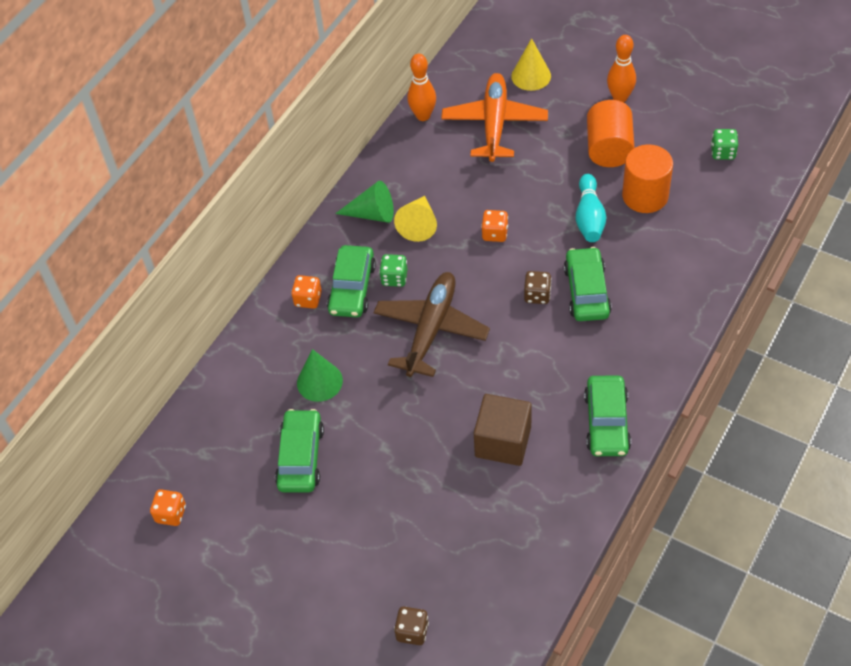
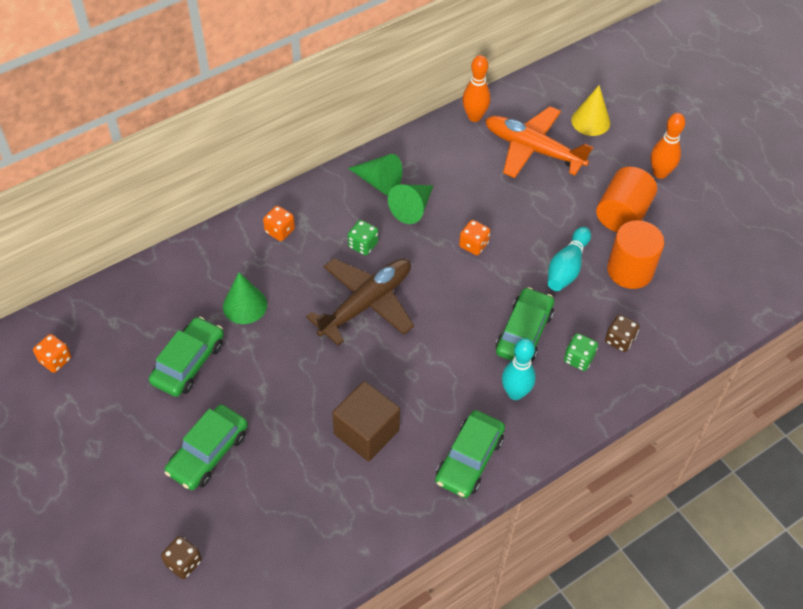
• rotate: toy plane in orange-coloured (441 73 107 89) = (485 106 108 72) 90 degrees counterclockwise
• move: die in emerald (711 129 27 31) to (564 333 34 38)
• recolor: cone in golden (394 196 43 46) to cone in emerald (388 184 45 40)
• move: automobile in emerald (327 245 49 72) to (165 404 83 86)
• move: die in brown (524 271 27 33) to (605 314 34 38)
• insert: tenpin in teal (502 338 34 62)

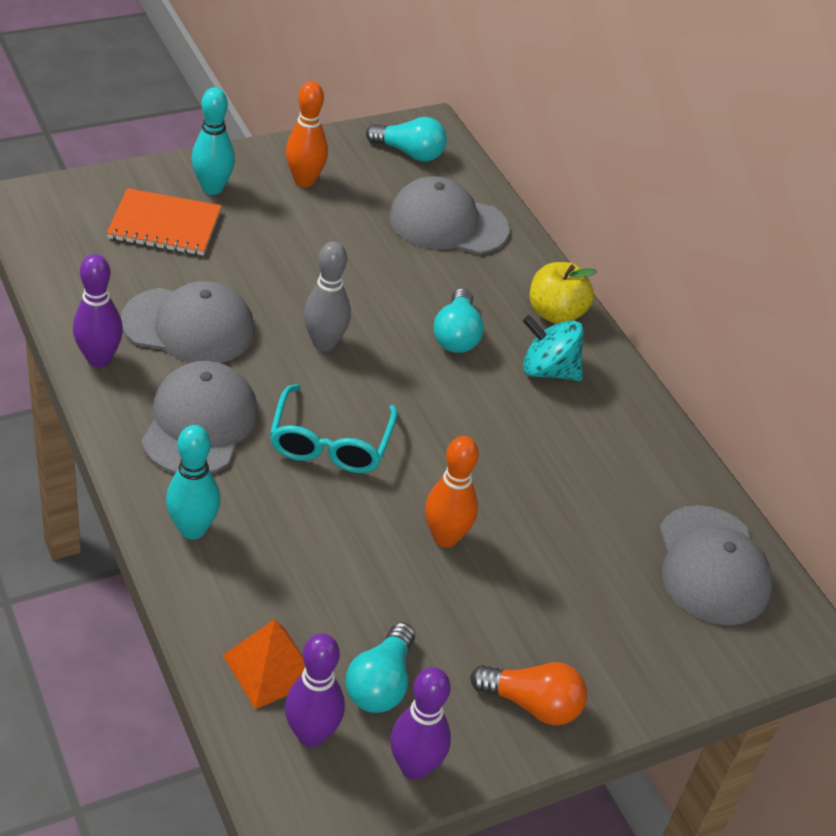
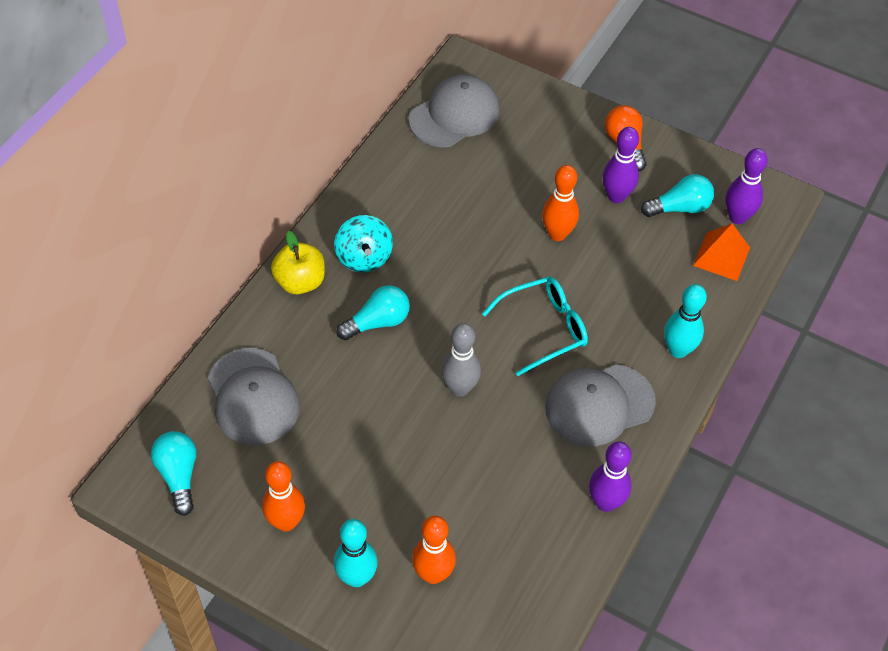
• replace: notepad in orange-coloured (107 188 115 68) to tenpin in orange-coloured (412 516 44 68)
• delete: peaked cap in ash-grey (121 281 134 82)
• move: tenpin in purple (390 667 61 113) to (603 127 36 76)

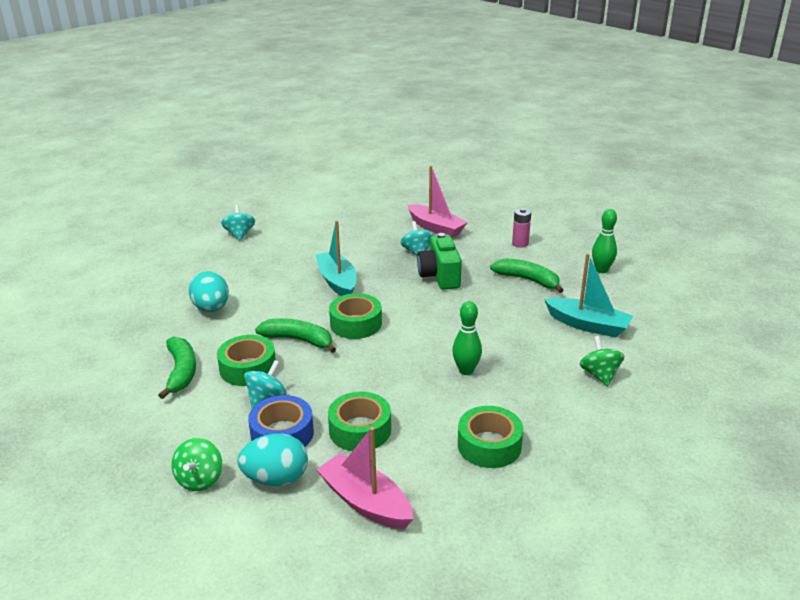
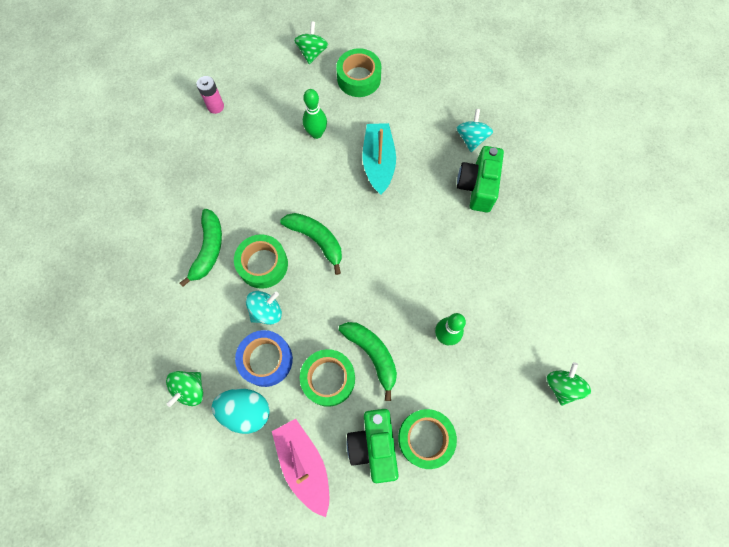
• delete: boat in rose-pink (407 166 61 72)
• recolor: whirligig in teal (221 205 34 36) to whirligig in emerald (294 21 34 44)
• move: battery in rose-pink (512 208 19 39) to (197 76 27 38)
• move: tenpin in emerald (592 209 25 64) to (303 89 24 50)
• delete: boat in teal (544 253 89 85)
• move: banana fruit in emerald (490 258 74 35) to (339 322 58 79)
• delete: egg in teal (189 271 40 41)
• move: tape in emerald (329 293 53 46) to (336 48 45 49)
• insert: camera in emerald (347 409 51 74)

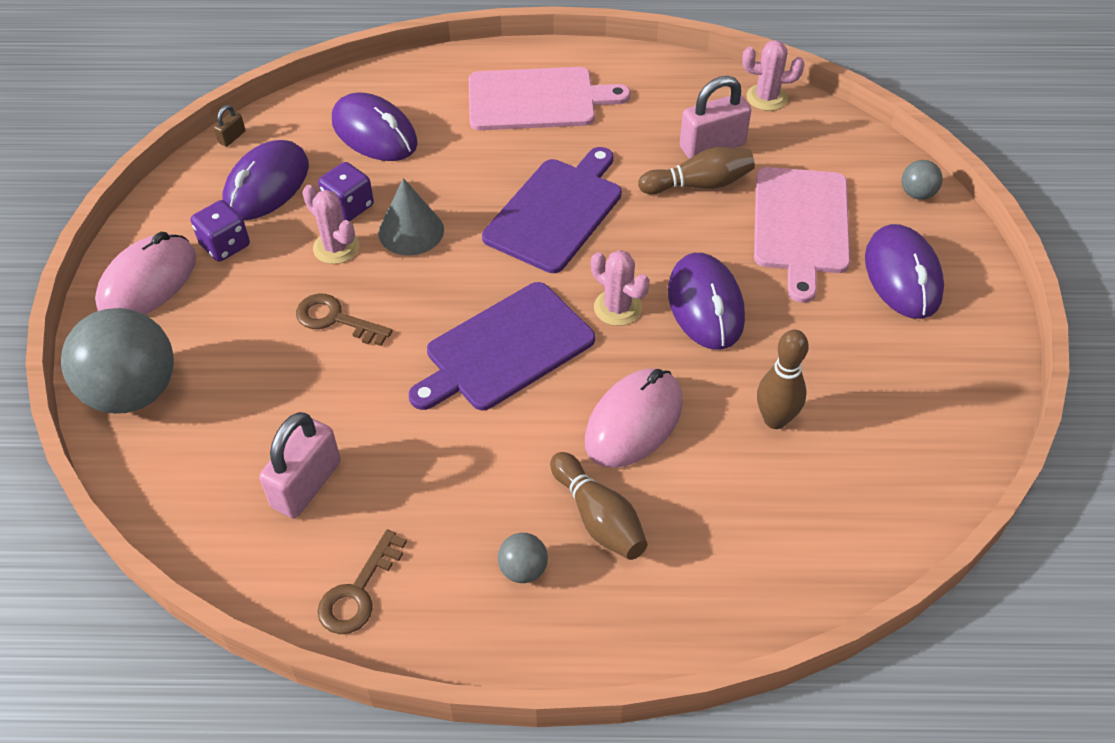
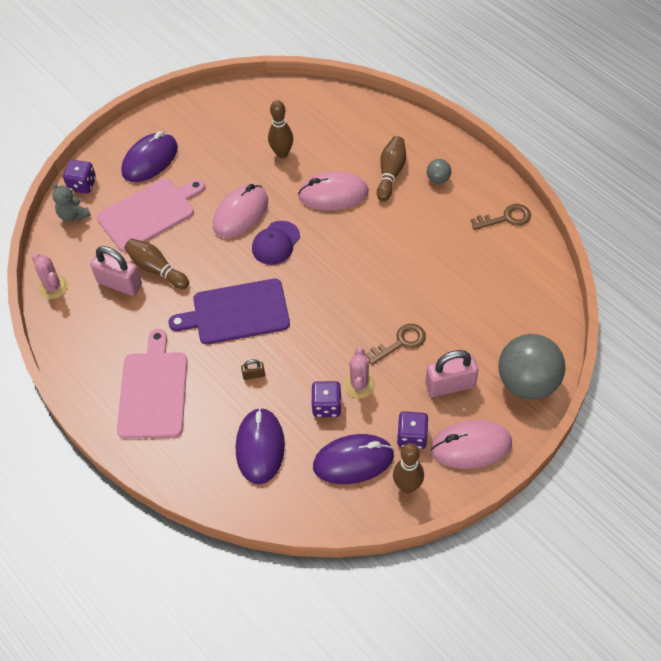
• rotate: bread board in rose-pink (469 67 162 63) = (117 329 70 110) 45 degrees clockwise
• move: small lock in brown (214 105 31 42) to (241 359 24 21)
• replace: ball in ash-grey (902 160 41 40) to die in purple (63 160 33 34)
• delete: cone in ash-grey (378 178 66 78)
• replace: saguaro cactus in rose-pink (591 250 59 76) to peaked cap in purple (252 221 48 44)
• recolor: PC mouse in purple (668 253 77 97) to PC mouse in rose-pink (213 184 55 54)
• delete: bread board in purple (409 282 186 128)
• rotate: door key in brown (296 294 97 52) = (365 324 61 41) 105 degrees counterclockwise
• move: small lock in rose-pink (259 412 82 106) to (426 350 52 47)
• insert: teddy in ash-grey (52 182 39 40)
• insert: tenpin in brown (393 443 31 50)

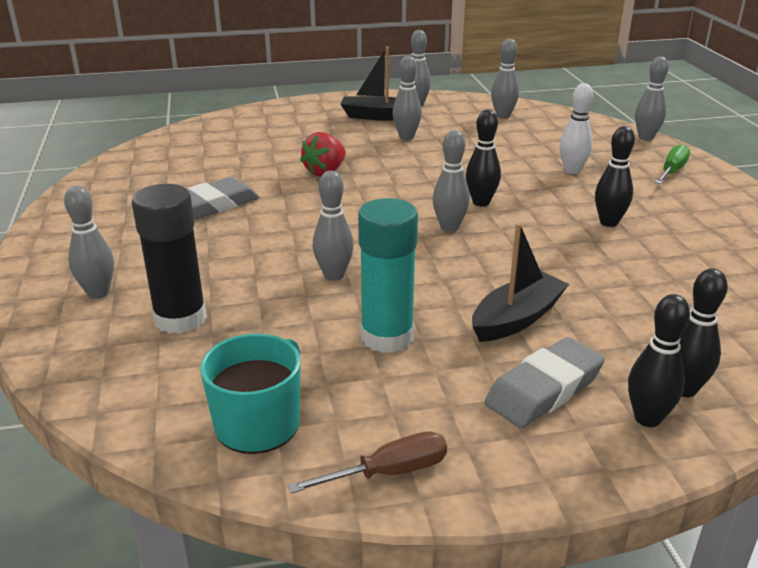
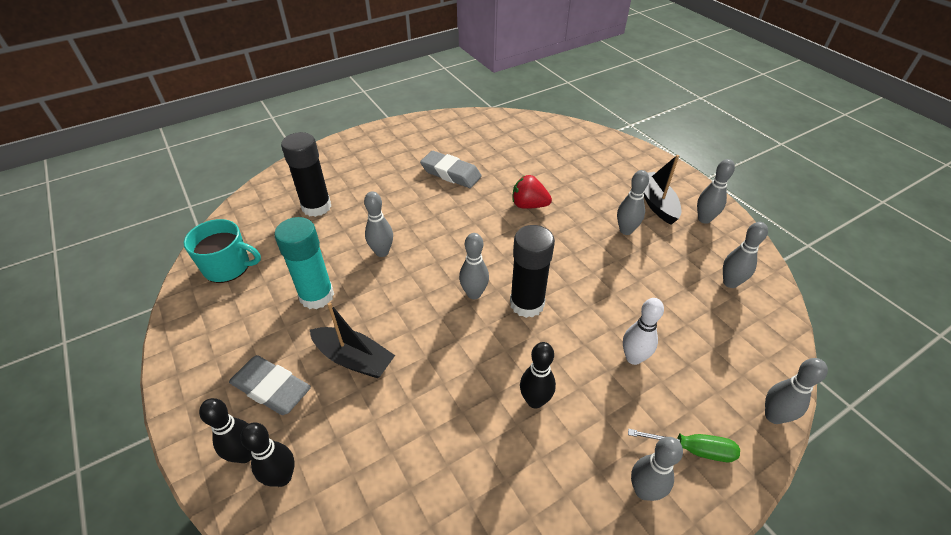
• replace: tenpin in jet-black (466 110 35 97) to stick of glue in jet-black (510 225 45 93)
• move: tenpin in ash-grey (64 186 50 113) to (631 437 52 64)
• delete: flat screwdriver in brown (288 431 159 62)

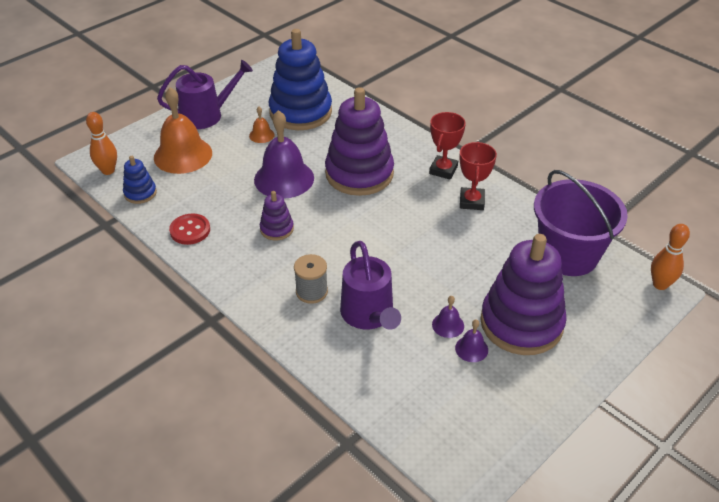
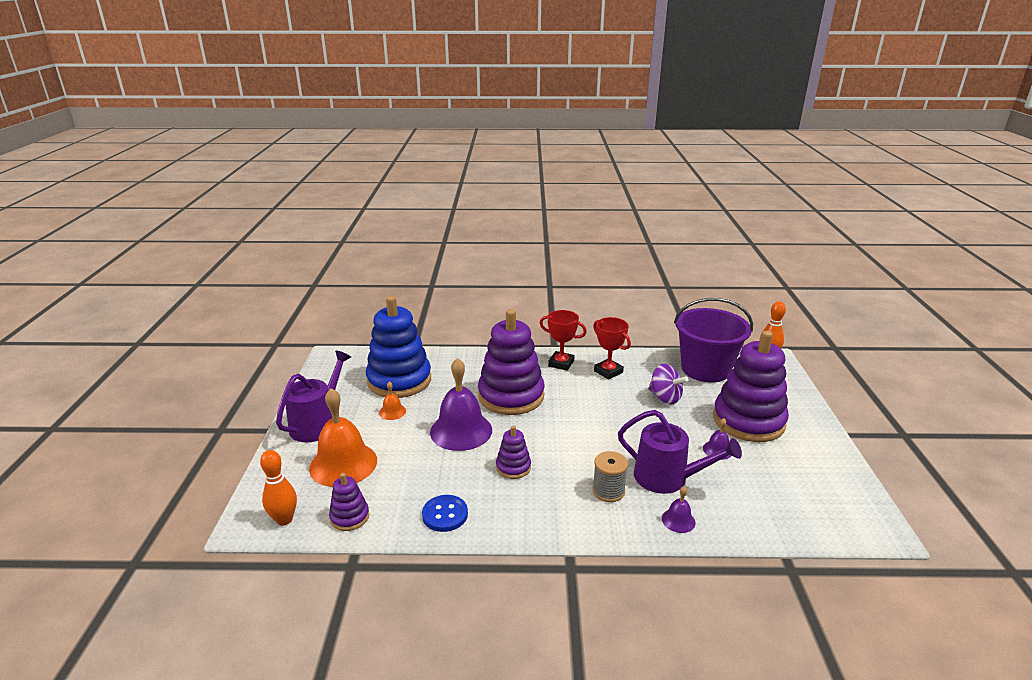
• rotate: award cup in red (429 112 37 68) = (540 310 47 61) 45 degrees counterclockwise
• recolor: stacking toy in blue (123 156 34 48) to stacking toy in purple (329 473 40 58)
• recolor: shirt button in red (169 214 41 31) to shirt button in blue (422 495 46 37)
• move: school bell in purple (455 319 33 43) to (662 486 33 47)
• insert: whirligig in purple (648 364 40 40)

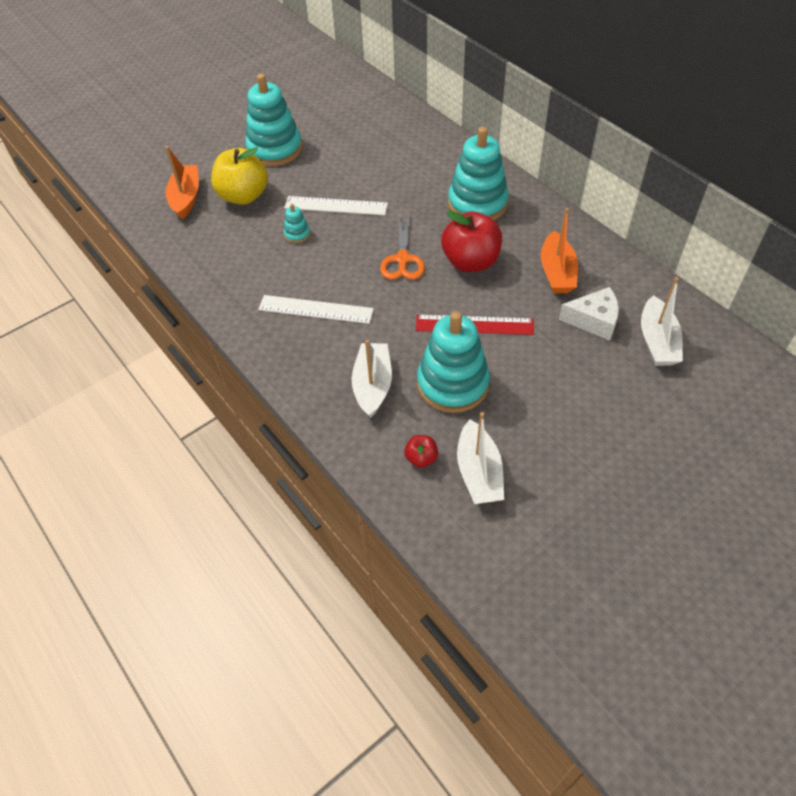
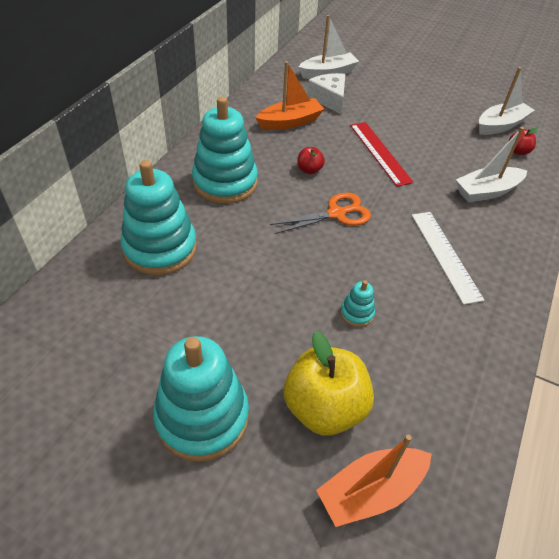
• delete: ruler in snow-white (284 196 104 19)
• resize: apple fruit in red (441 211 61 61) = (297 147 28 27) x0.46
• move: stacking toy in teal (417 311 73 102) to (120 160 77 115)

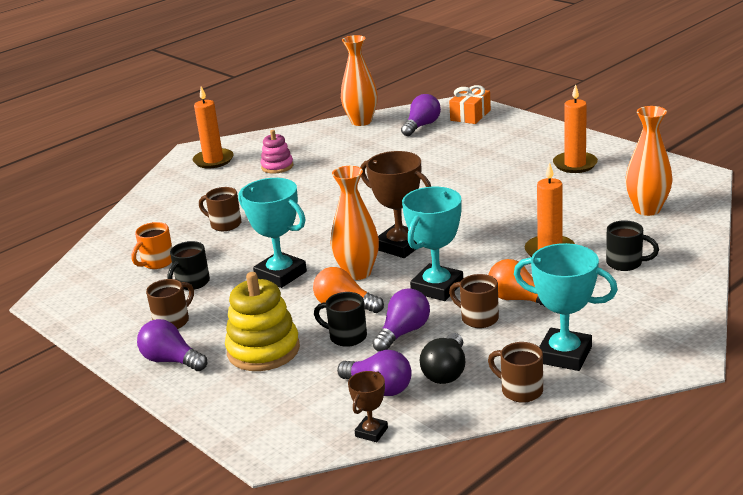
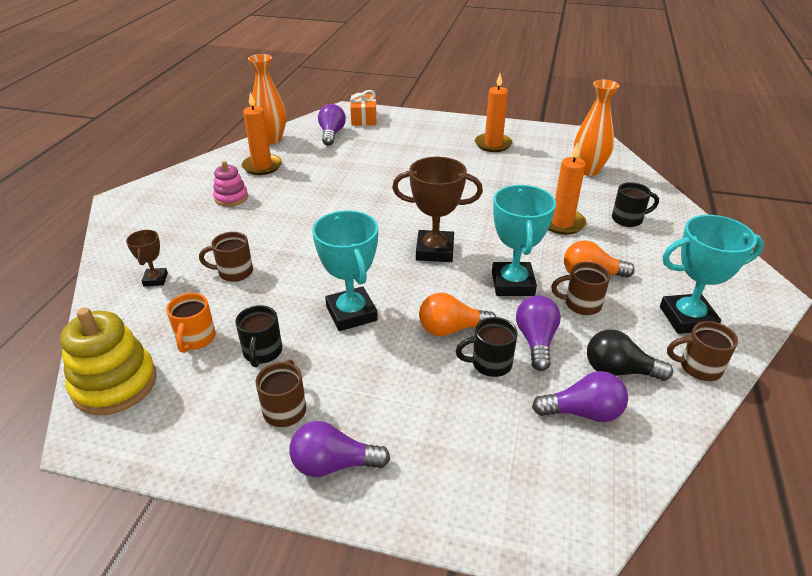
• move: pillar candle in orange-coloured (193 87 41 82) to (242 92 40 83)
• delete: tall vase in orange-coloured (330 166 49 114)
• rotate: award cup in teal (238 178 69 110) = (312 210 66 121) 60 degrees clockwise
• move: stacking toy in golden (225 272 75 99) to (60 307 97 108)
• rotate: bulb in jet-black (420 333 45 51) = (587 330 86 51) 120 degrees clockwise
• move: award cup in brown (348 371 40 71) to (126 230 42 56)

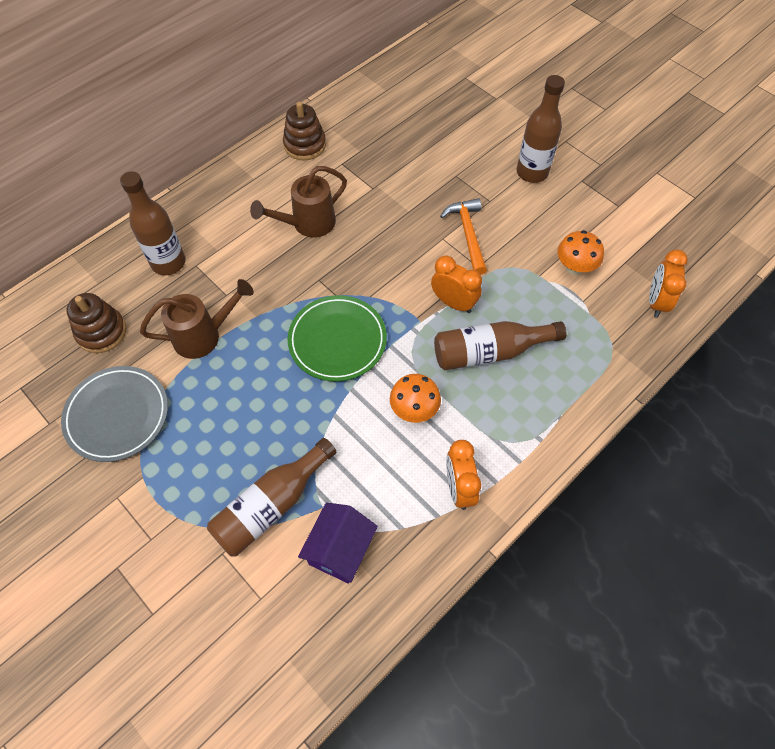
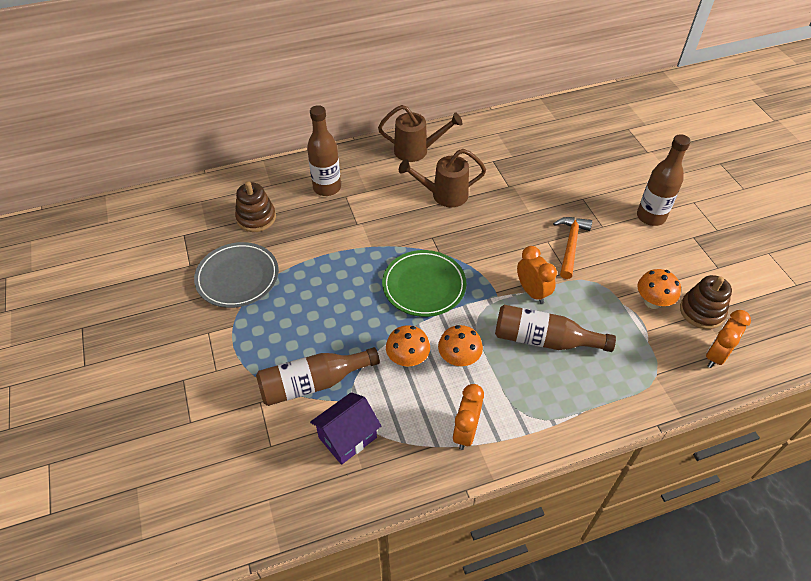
• move: stacking toy in brown (283 102 43 58) to (680 275 52 54)
• move: watering can in brown (140 279 114 80) to (378 105 84 57)
• insert: toadstool in orange-coloured (386 325 44 42)

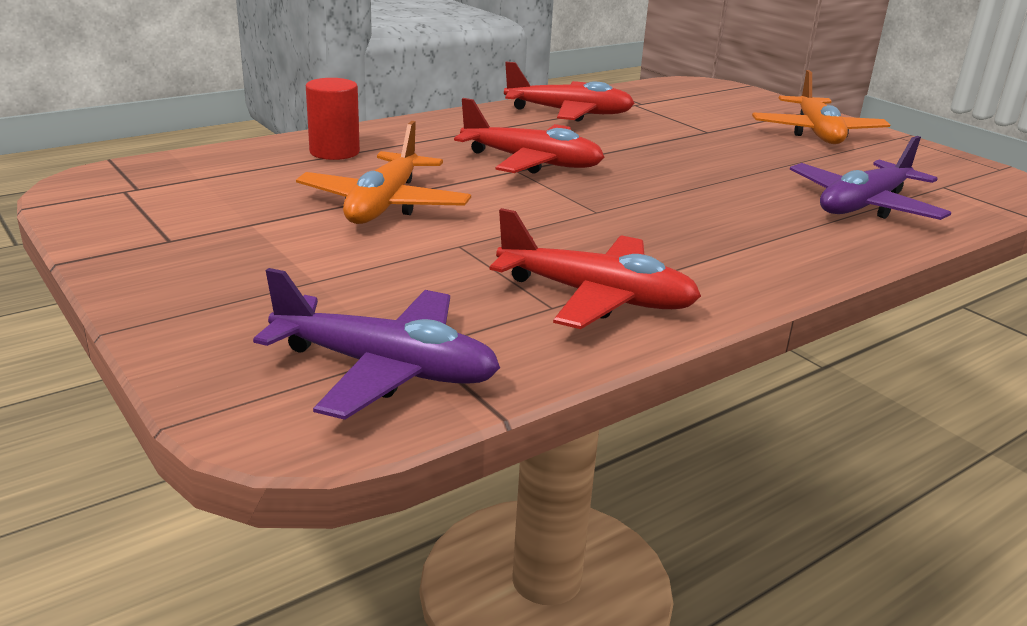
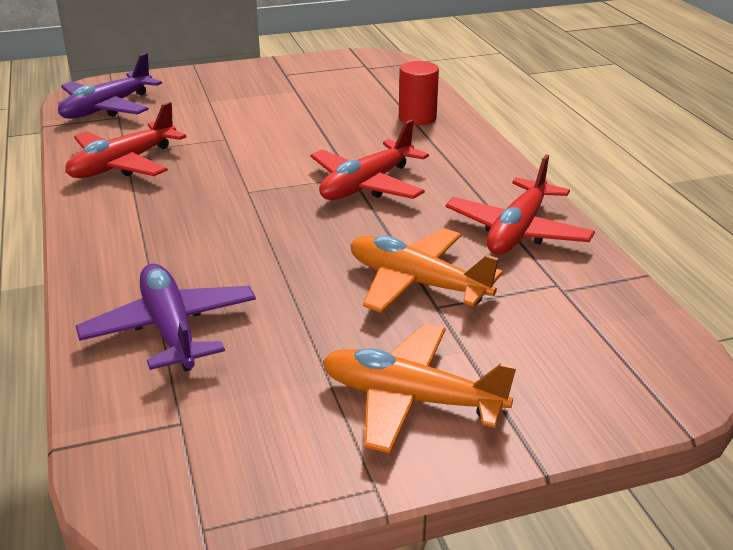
• move: toy plane in orange-coloured (296 121 175 103) to (351 229 152 84)

